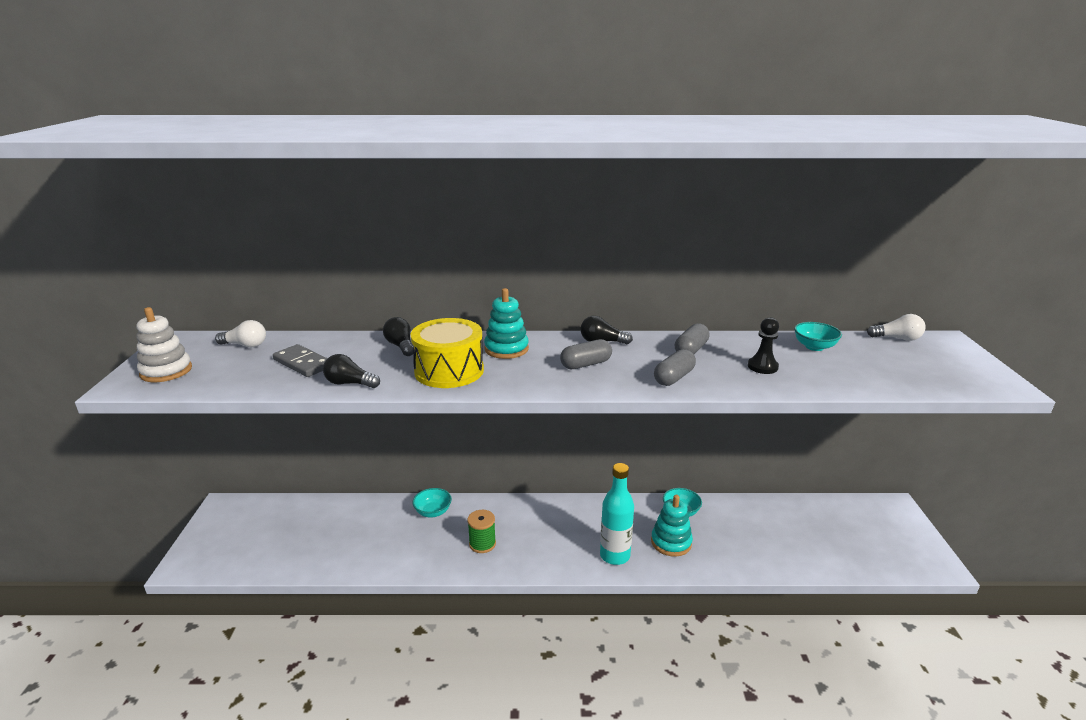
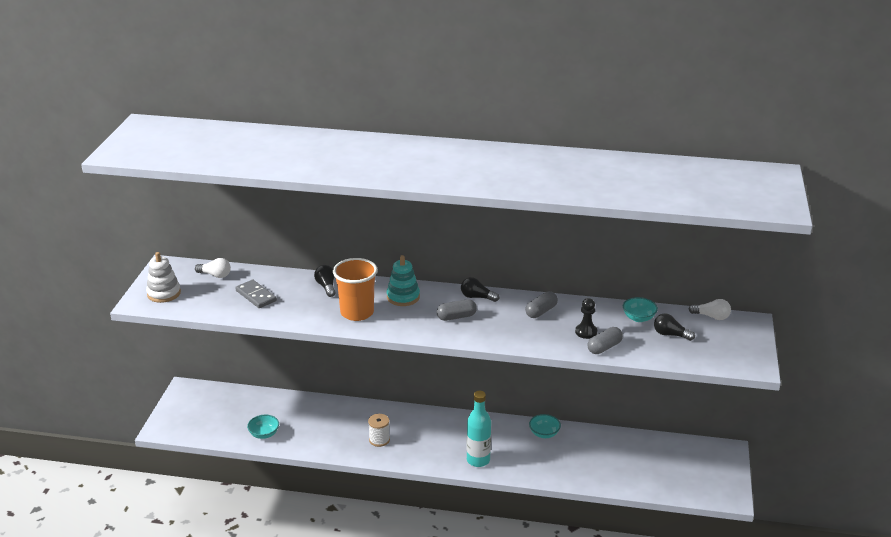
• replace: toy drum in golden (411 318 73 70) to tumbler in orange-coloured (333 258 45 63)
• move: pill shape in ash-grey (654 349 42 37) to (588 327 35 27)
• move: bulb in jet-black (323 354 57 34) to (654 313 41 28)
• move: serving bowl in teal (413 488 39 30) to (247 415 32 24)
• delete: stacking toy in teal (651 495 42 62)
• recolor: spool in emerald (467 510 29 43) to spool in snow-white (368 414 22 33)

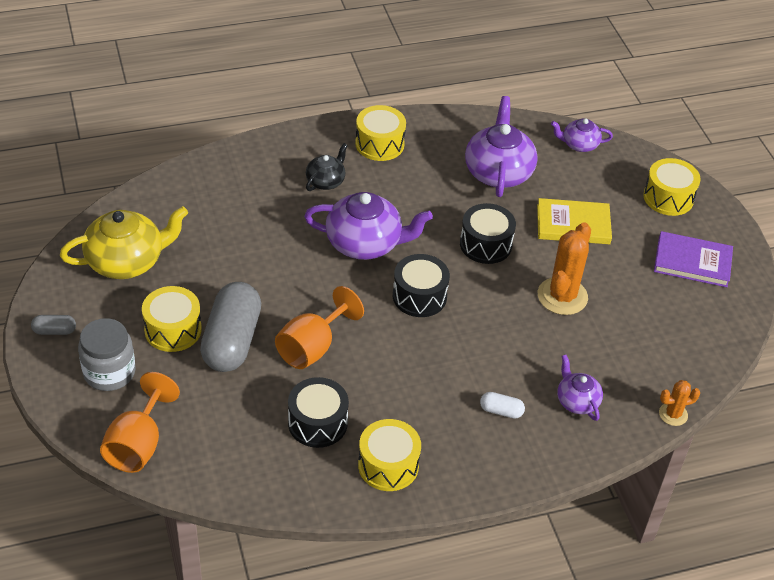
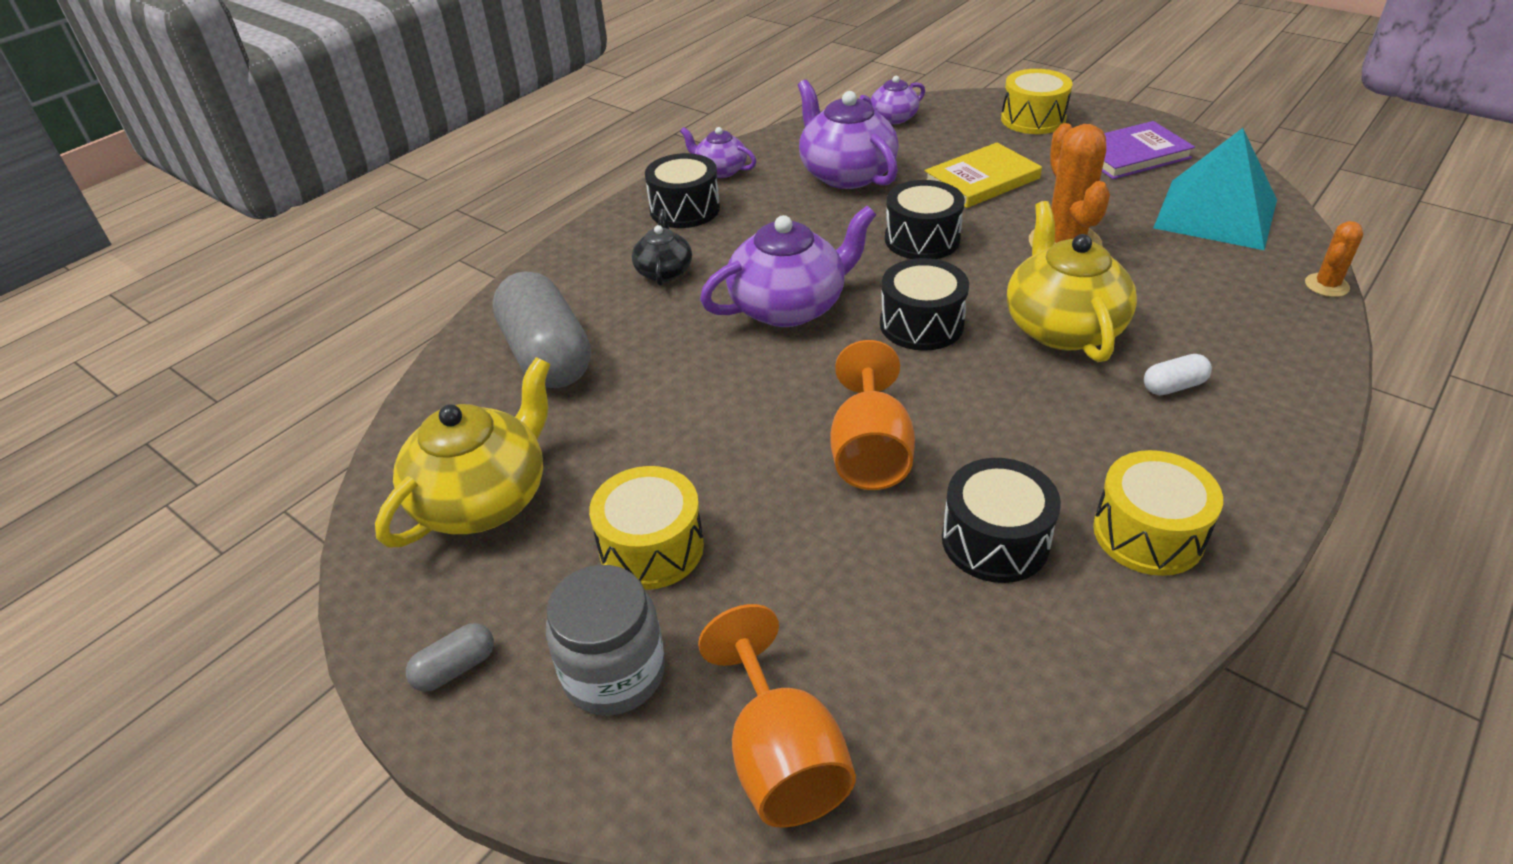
• recolor: toy drum in golden (355 105 51 56) to toy drum in jet-black (645 153 75 75)
• move: pill shape in ash-grey (200 282 61 90) to (492 271 99 117)
• move: china teapot in purple (557 355 46 66) to (680 127 76 51)
• insert: pyramid shape in teal (1153 128 124 122)
• insert: china teapot in golden (1007 201 130 161)

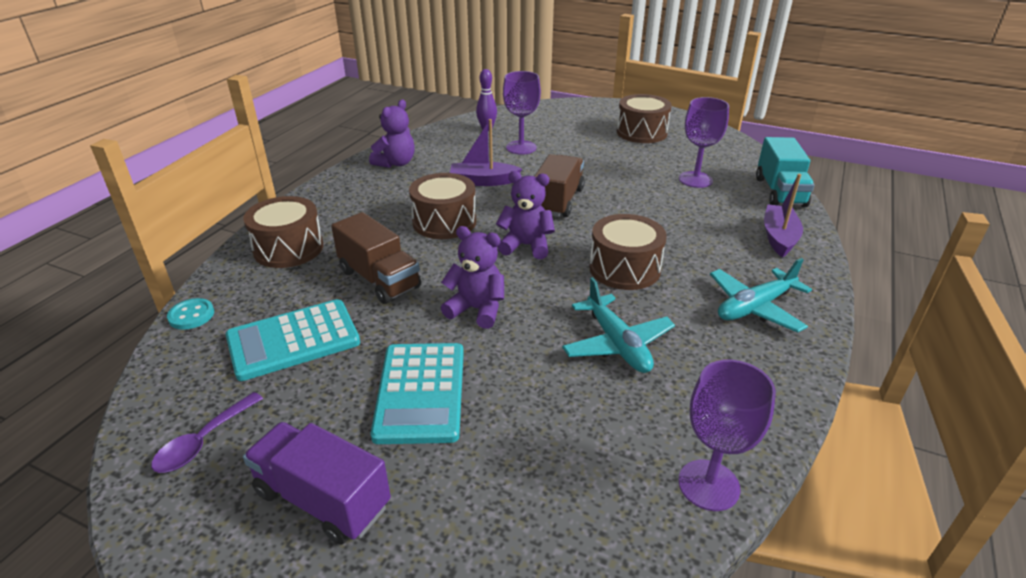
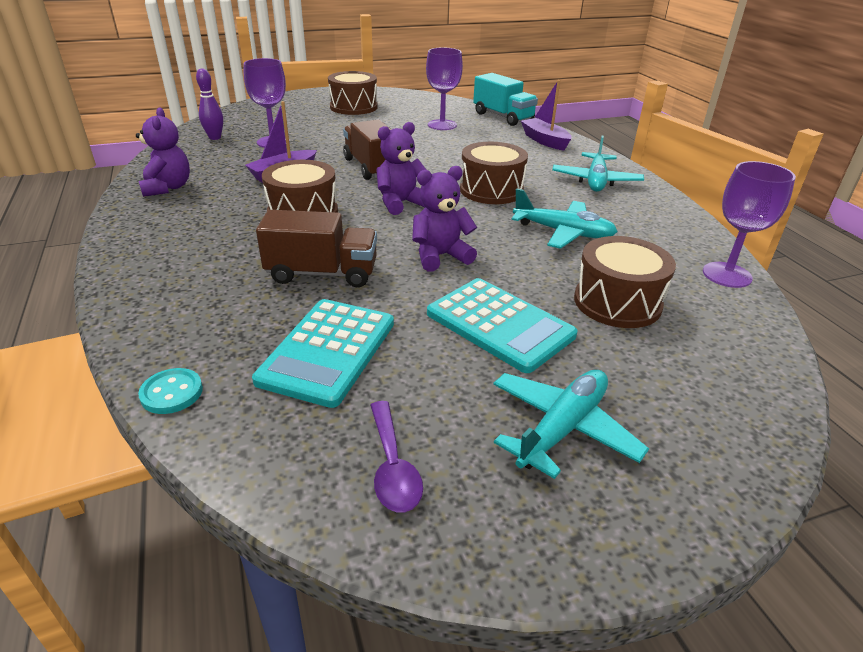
• move: toy drum in brown (243 196 80 72) to (574 236 102 92)
• replace: truck in purple (243 422 148 123) to toy plane in teal (493 370 156 109)

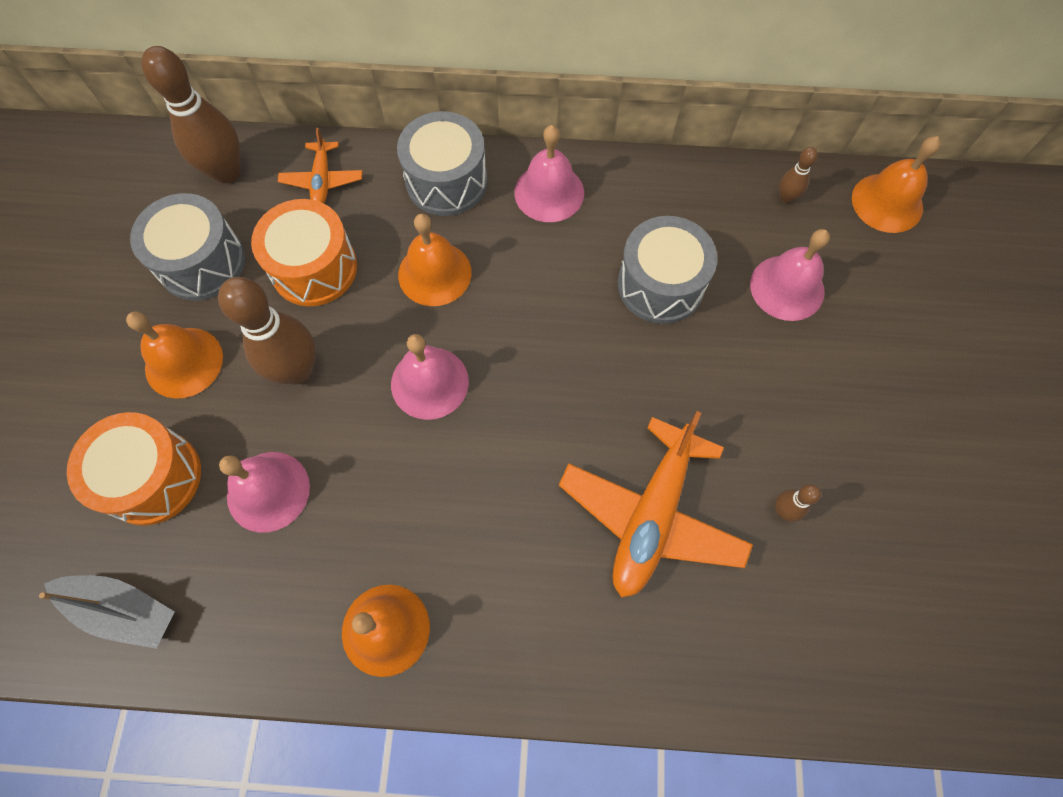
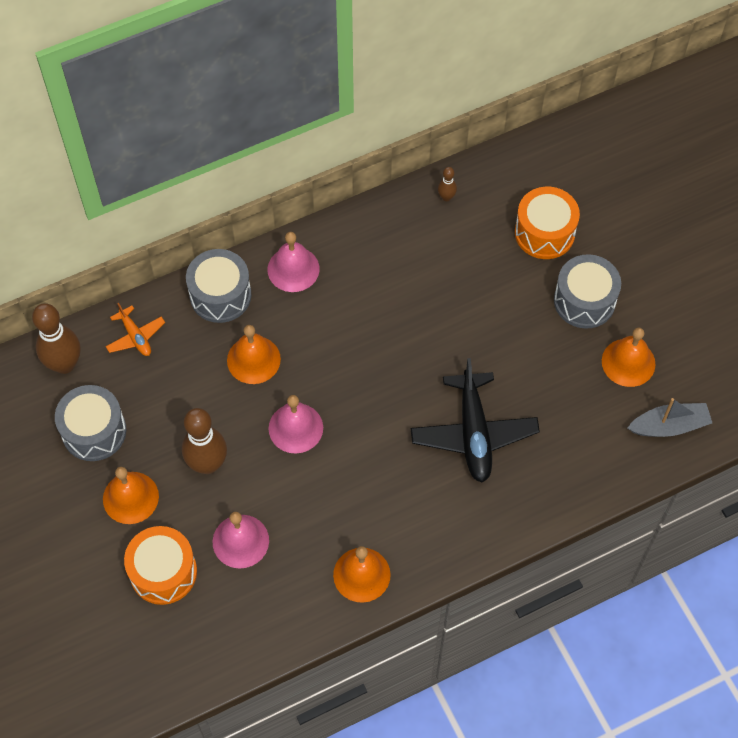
• move: school bell in orange-coloured (852 136 89 97) to (602 328 53 59)
• move: toy drum in orange-coloured (251 199 106 107) to (515 187 65 72)
• move: toy drum in ash-grey (618 216 99 108) to (554 254 67 74)
• delete: school bell in rose-pink (750 229 80 92)
• recolor: toy plane in orange-coloured (559 411 194 186) to toy plane in jet-black (411 358 129 125)
• delete: tenpin in brown (775 484 46 38)
• move: boat in ash-grey (39 575 136 74) to (628 398 84 39)

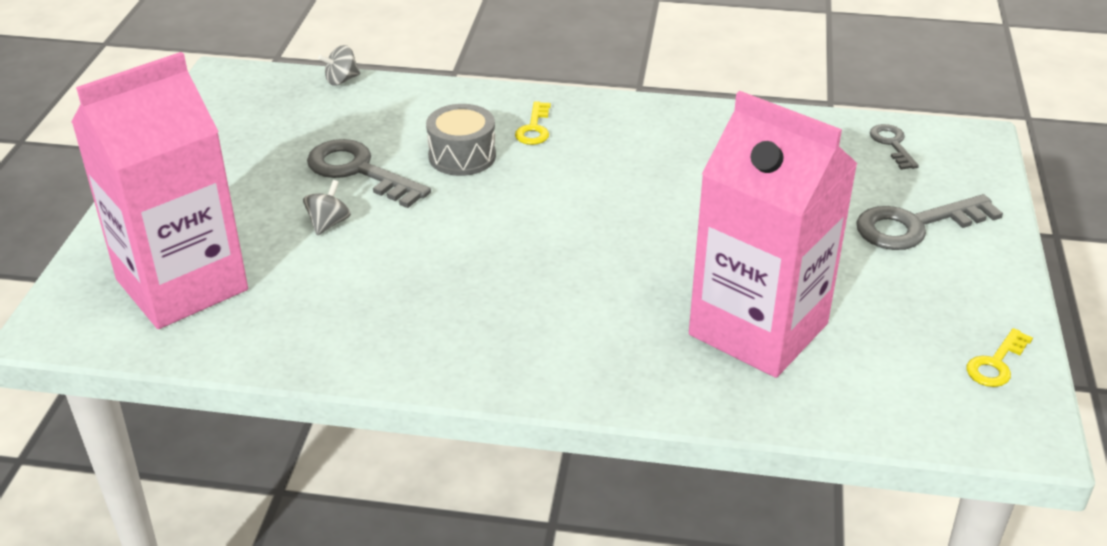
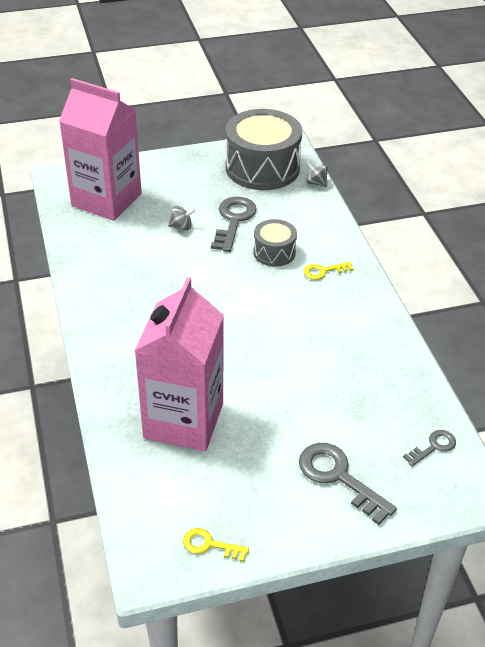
• insert: toy drum in ash-grey (226 109 76 81)

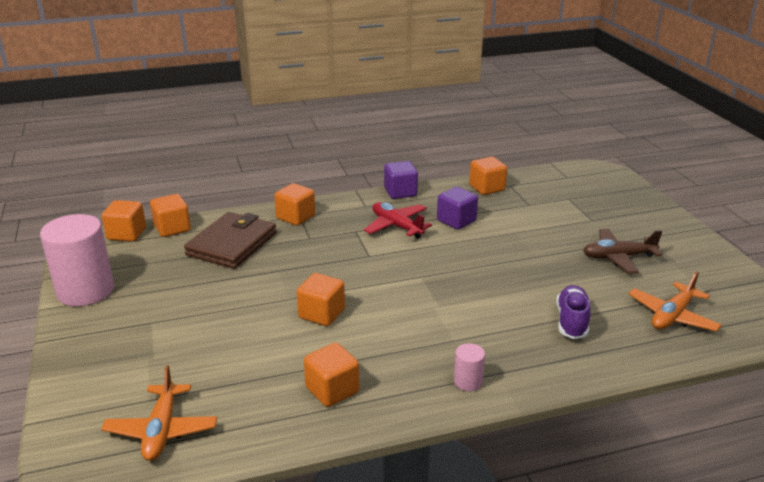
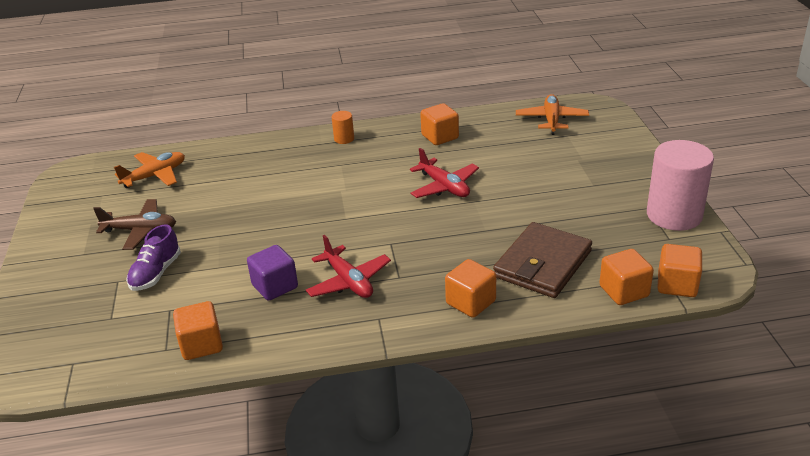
• delete: cube in purple (384 161 34 38)
• replace: cube in orange-coloured (297 273 48 53) to toy plane in red (410 148 69 50)
• move: sneaker in purple (556 285 34 54) to (126 225 55 66)
• recolor: cylinder shape in rose-pink (454 343 31 48) to cylinder shape in orange-coloured (332 111 22 33)

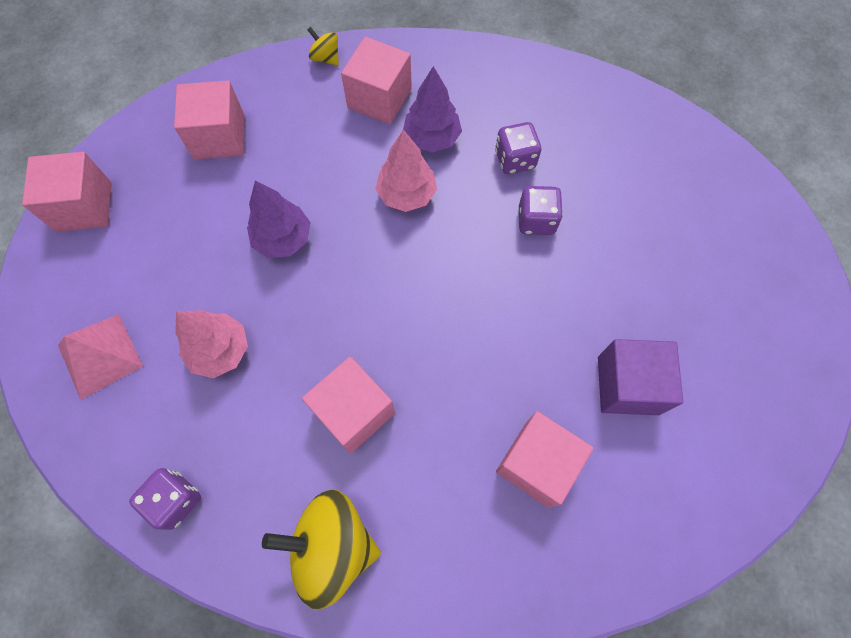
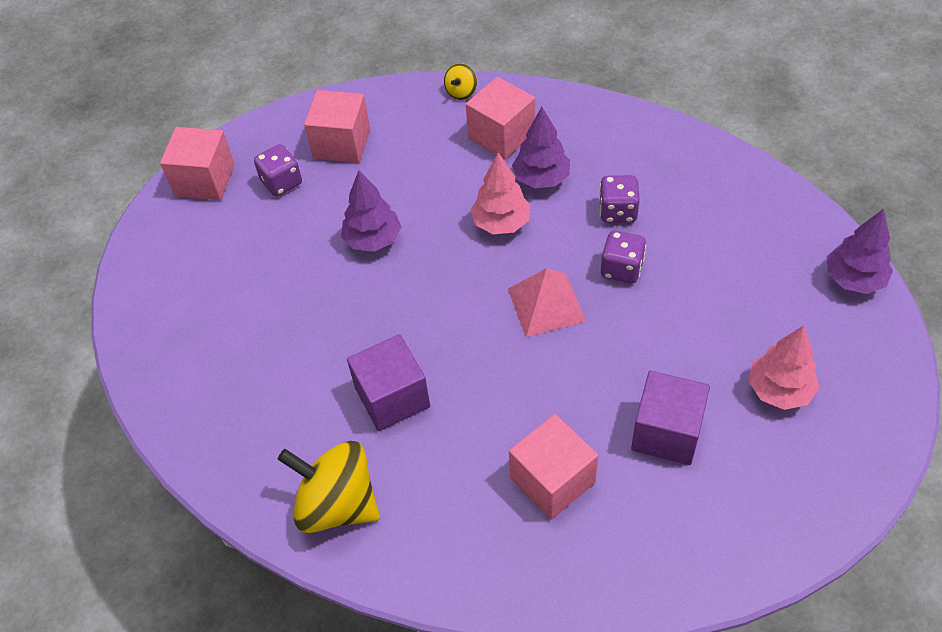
• rotate: whirligig in golden (307 27 32 39) = (444 63 33 37) 120 degrees counterclockwise
• move: toy tree in rose-pink (175 310 73 68) to (749 326 70 84)
• move: pyramid shape in rose-pink (58 314 85 86) to (508 268 78 69)
• recolor: cube in rose-pink (302 356 93 98) to cube in purple (347 334 83 97)
• move: die in purple (129 468 72 62) to (254 144 48 52)
• insert: toy tree in purple (827 209 66 85)

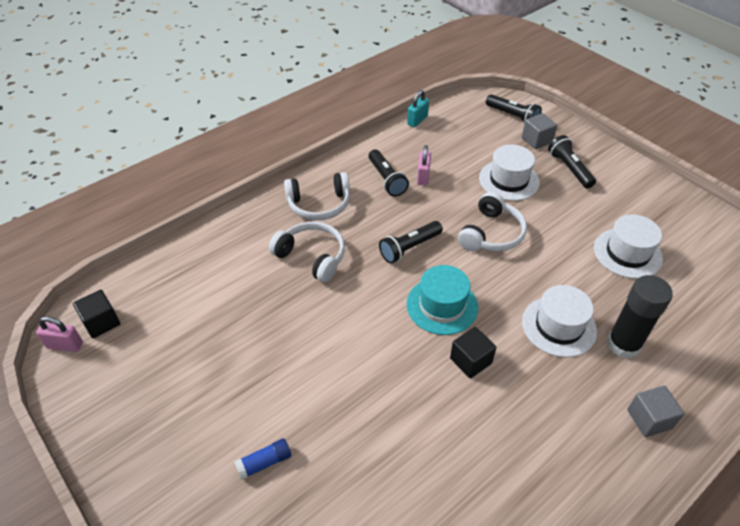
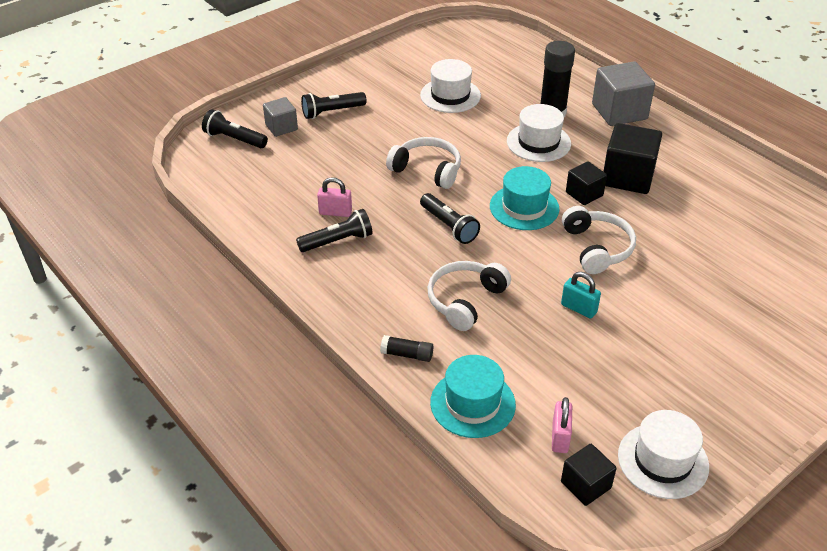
• move: small lock in teal (407 90 22 37) to (561 272 40 47)
• rotate: pocket torch in jet-black (486 94 56 29) = (202 109 66 39) 105 degrees counterclockwise
• move: hat in snow-white (479 145 61 56) to (618 410 91 89)
• move: over-ear headphones in snow-white (284 172 66 48) to (562 206 74 68)
• move: small lock in rose-pink (36 316 47 36) to (552 397 20 56)
• resize: cube in ash-grey (627 386 57 51) = (592 62 63 64) x1.72
• delete: stick of glue in blue (234 438 57 42)
• insert: cube in jet-black (603 123 59 71)
• insert: stick of glue in jet-black (380 335 53 27)
• insert: hat in teal (430 355 86 83)

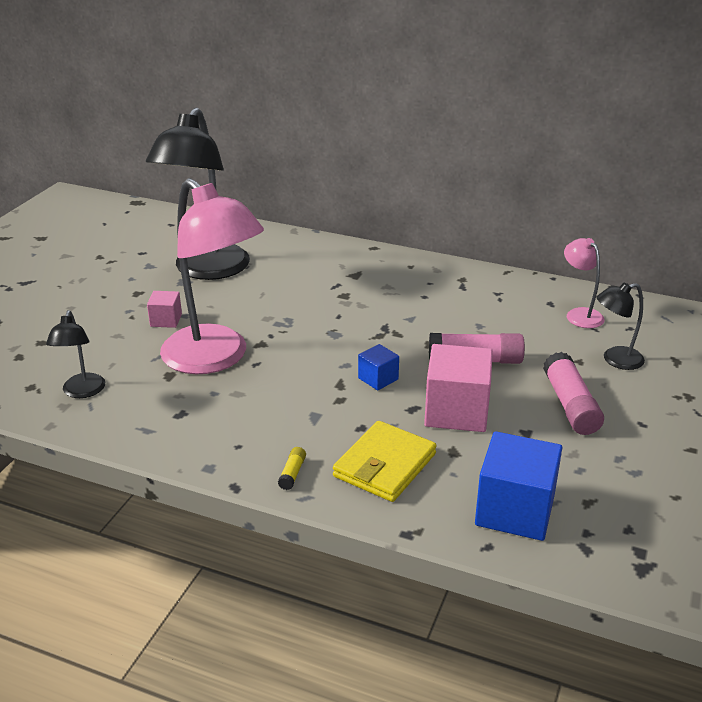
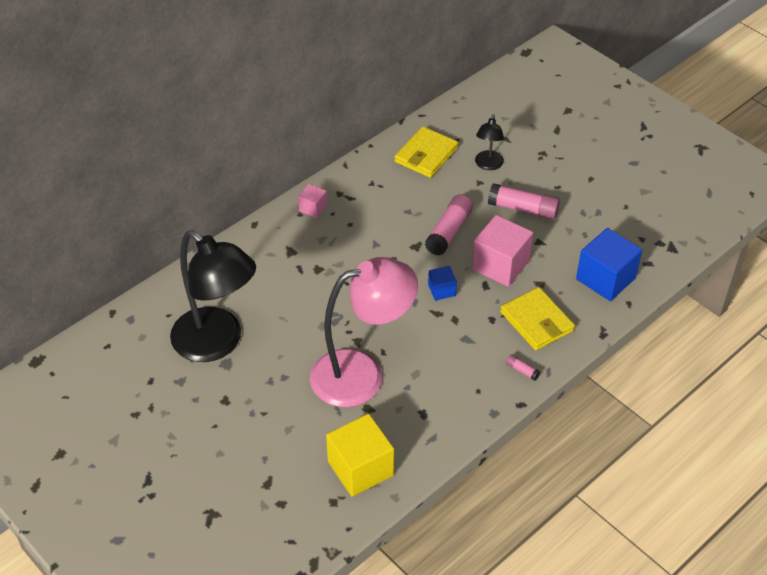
• replace: reading lamp in rose-pink (564 238 41 90) to card wallet in golden (395 126 63 52)
• move: cube in rose-pink (147 291 35 37) to (298 184 29 34)
• replace: reading lamp in jet-black (46 310 59 88) to cube in golden (326 414 68 83)
• recolor: stick of glue in golden (278 447 28 43) to stick of glue in rose-pink (506 354 34 27)

